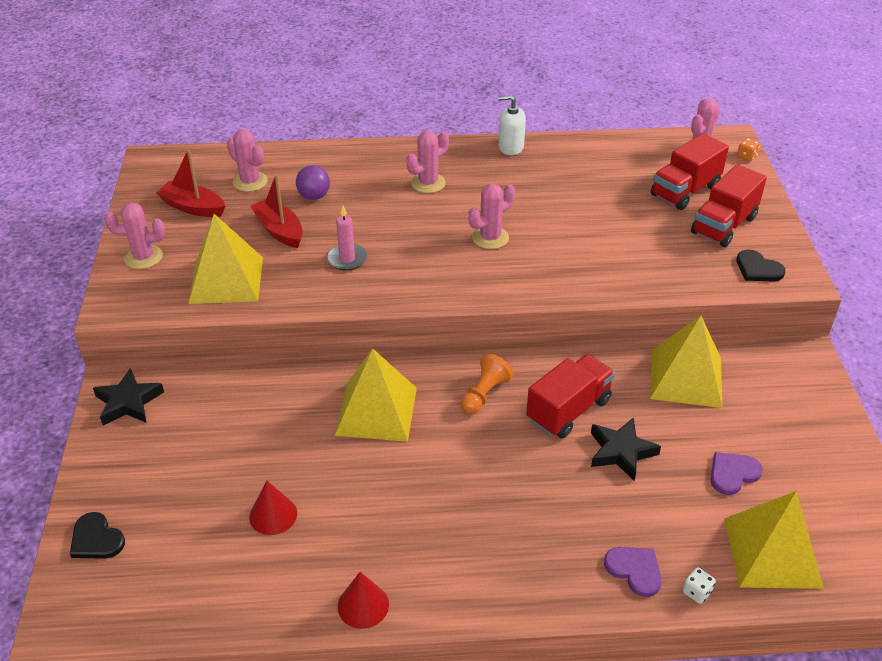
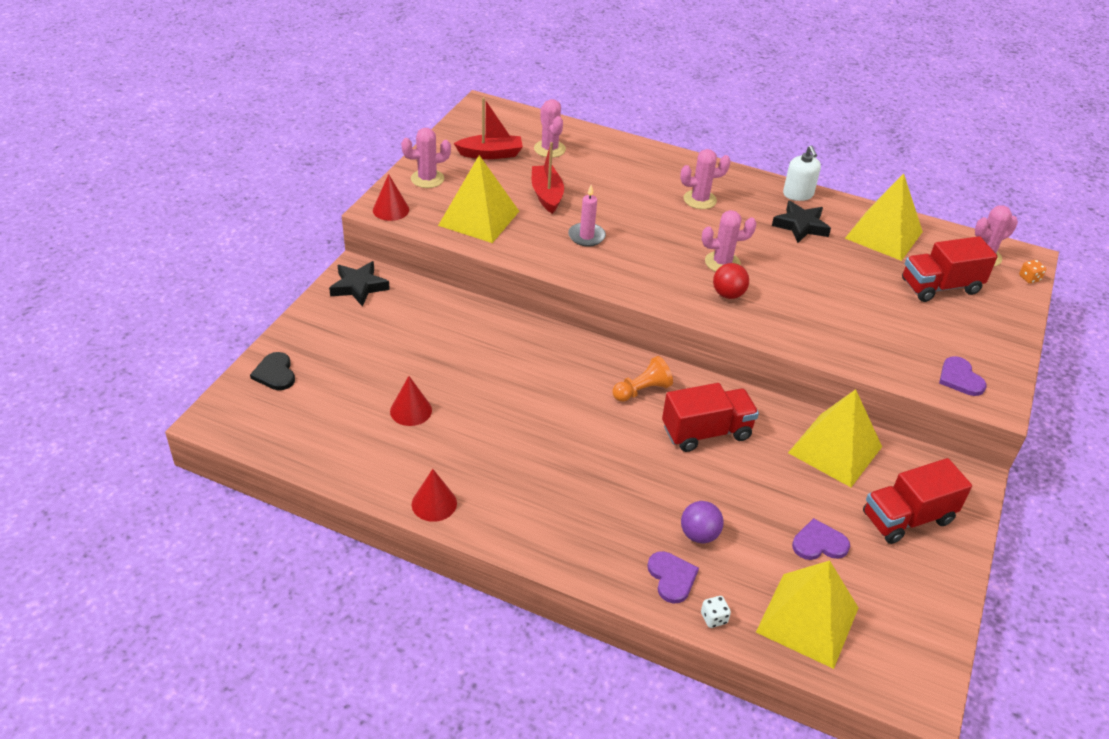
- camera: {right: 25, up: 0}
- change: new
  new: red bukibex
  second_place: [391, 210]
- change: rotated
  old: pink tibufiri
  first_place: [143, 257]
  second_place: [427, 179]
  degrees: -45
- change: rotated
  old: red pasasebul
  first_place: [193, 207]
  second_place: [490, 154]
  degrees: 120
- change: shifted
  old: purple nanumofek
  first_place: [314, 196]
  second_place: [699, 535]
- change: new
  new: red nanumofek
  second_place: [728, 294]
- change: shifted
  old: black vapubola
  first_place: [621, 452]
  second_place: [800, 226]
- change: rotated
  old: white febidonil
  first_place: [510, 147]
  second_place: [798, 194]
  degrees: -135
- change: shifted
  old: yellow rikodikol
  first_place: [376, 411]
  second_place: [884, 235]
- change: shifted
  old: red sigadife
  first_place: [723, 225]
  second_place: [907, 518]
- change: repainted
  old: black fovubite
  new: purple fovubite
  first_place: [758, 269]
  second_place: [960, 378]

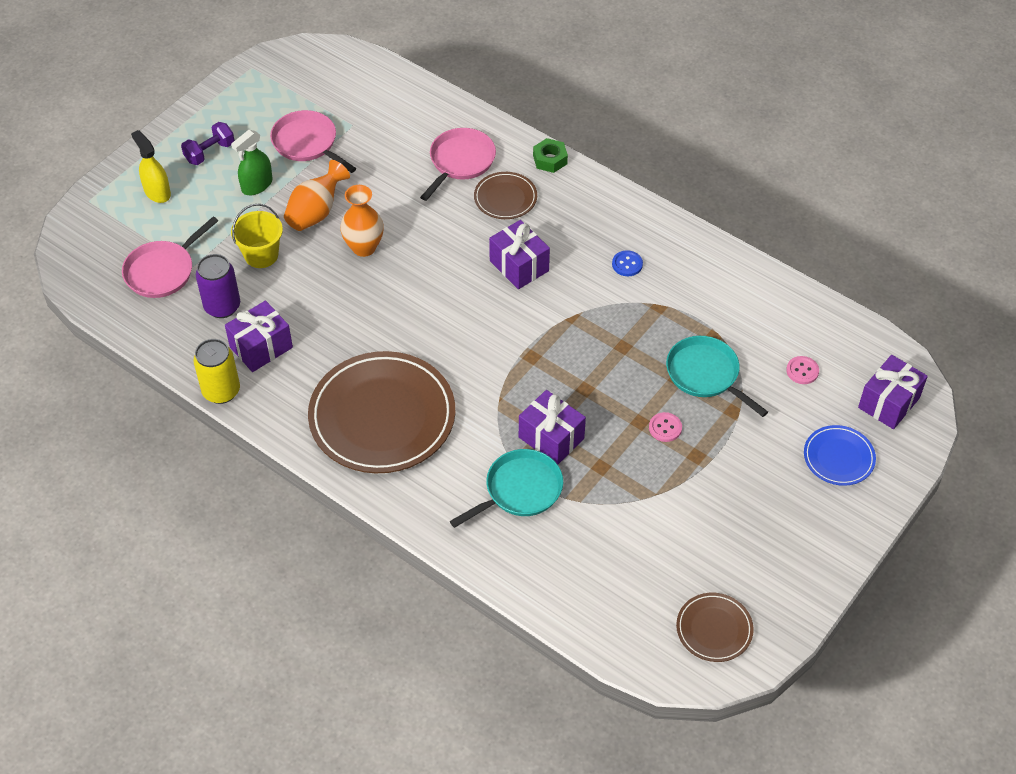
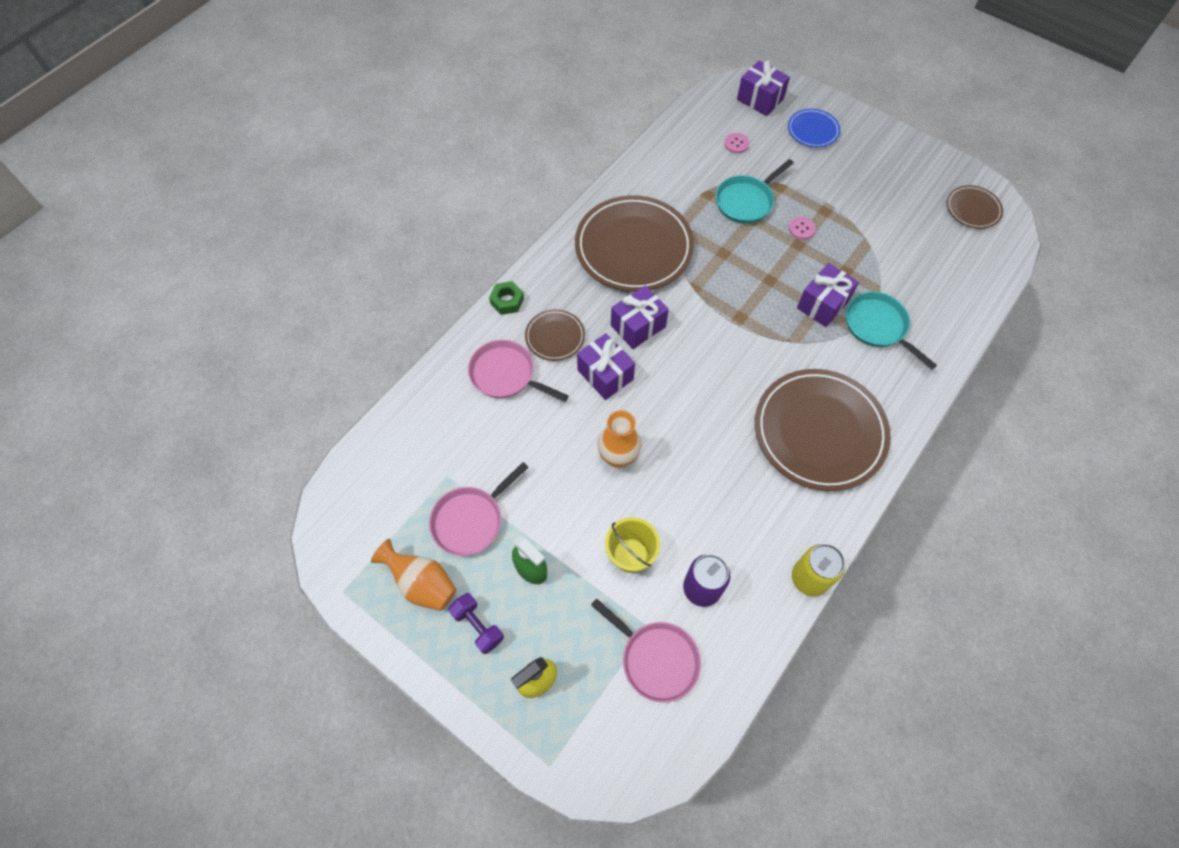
- camera: {right: -90, up: 10}
- change: shifted
  old: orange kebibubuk
  first_place: [316, 212]
  second_place: [422, 583]
- change: swapped
  old: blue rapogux
  new: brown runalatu
  first_place: [627, 264]
  second_place: [633, 247]
- change: shifted
  old: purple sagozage
  first_place: [261, 347]
  second_place: [605, 375]

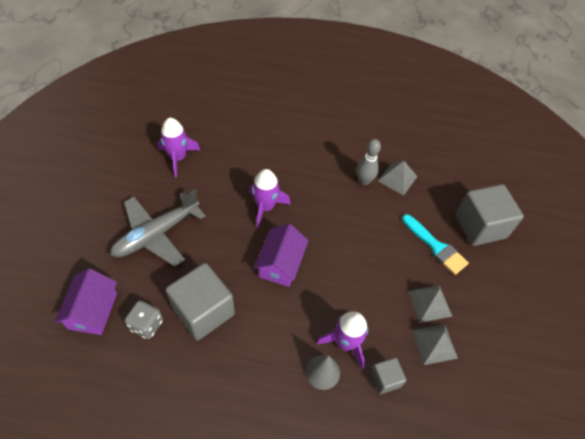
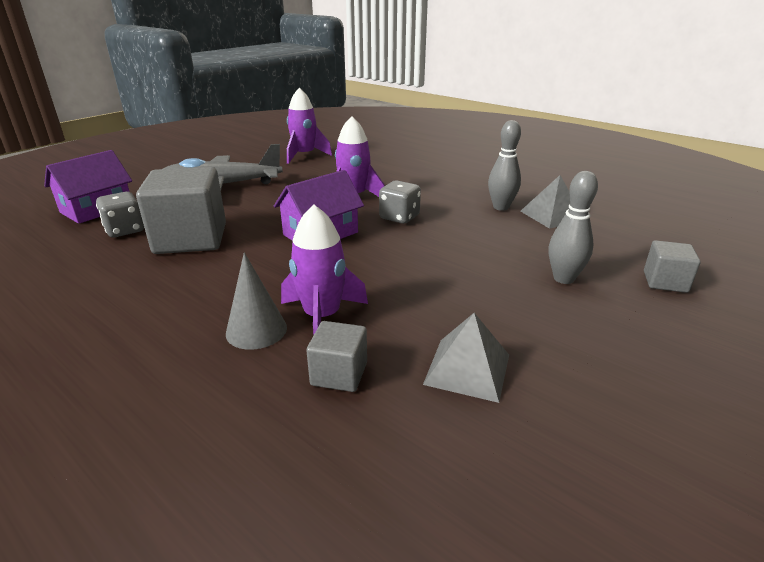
- camera: {right: 35, up: -25}
- change: new
  new: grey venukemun
  second_place: [399, 217]
- change: swapped
  old: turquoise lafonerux
  new: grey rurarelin
  first_place: [436, 246]
  second_place: [563, 278]
- change: scaled
  old: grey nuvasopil
  first_place: [480, 226]
  second_place: [665, 282]
  factor: 0.5
- change: gone
  old: grey rikodikol
  first_place: [429, 303]

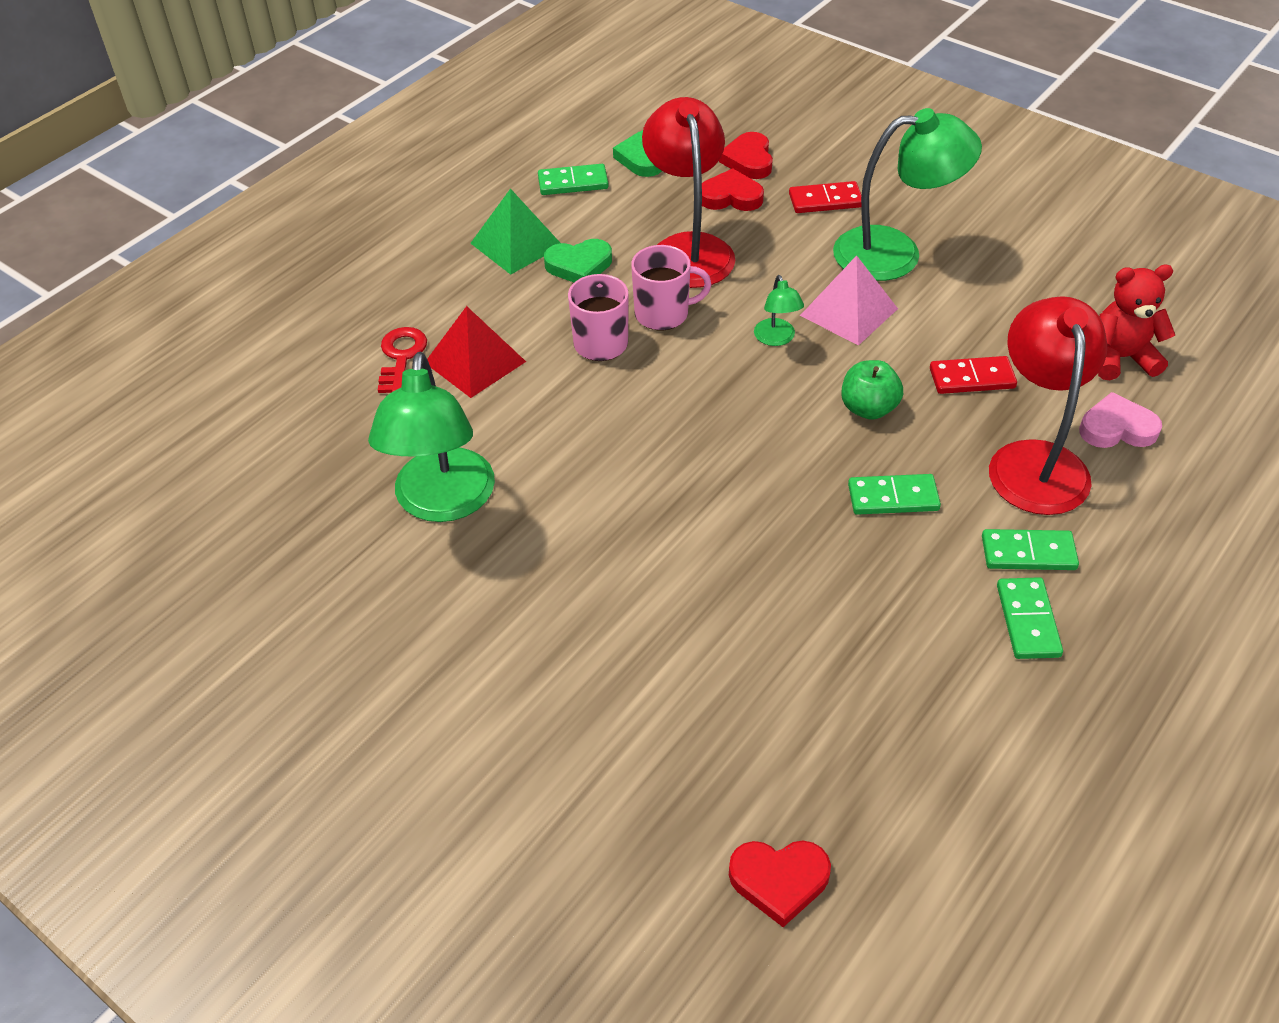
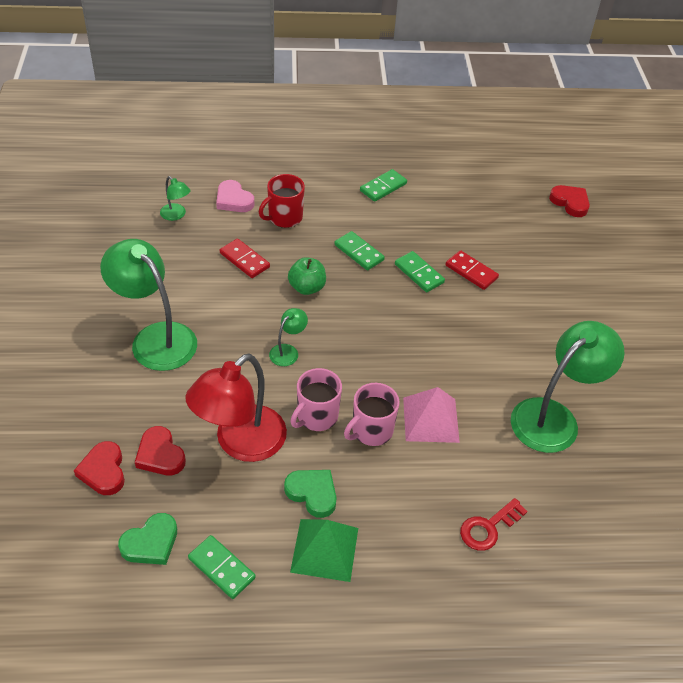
- camera: {right: -135, up: 0}
- change: rotated
  old: red fovubite
  first_place: [748, 160]
  second_place: [103, 471]
  degrees: 120
- change: swapped
  old: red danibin
  new: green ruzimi
  first_place: [1120, 358]
  second_place: [176, 215]
- change: swapped
  old: red ruzimi
  new: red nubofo
  first_place: [1035, 460]
  second_place: [284, 217]
- change: rotated
  old: pink nubofo
  first_place: [663, 314]
  second_place: [316, 416]
  degrees: -90
- change: shifted
  old: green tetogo
  first_place: [1028, 553]
  second_place: [419, 273]
- change: shifted
  old: pink rikodikol
  first_place: [849, 312]
  second_place: [431, 419]
- change: shifted
  old: red tetogo
  first_place: [825, 201]
  second_place: [471, 272]
- change: gone
  old: red rikodikol
  first_place: [475, 362]

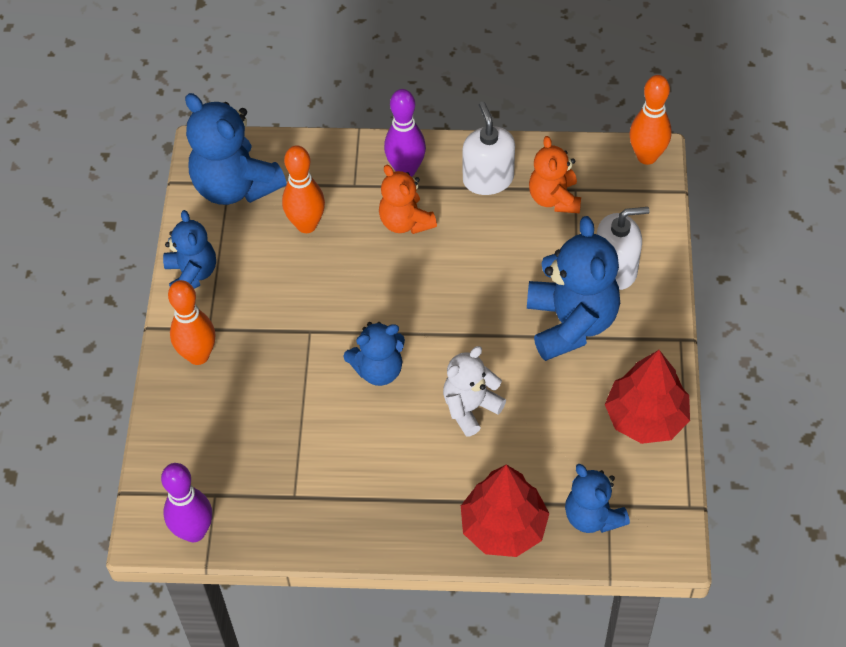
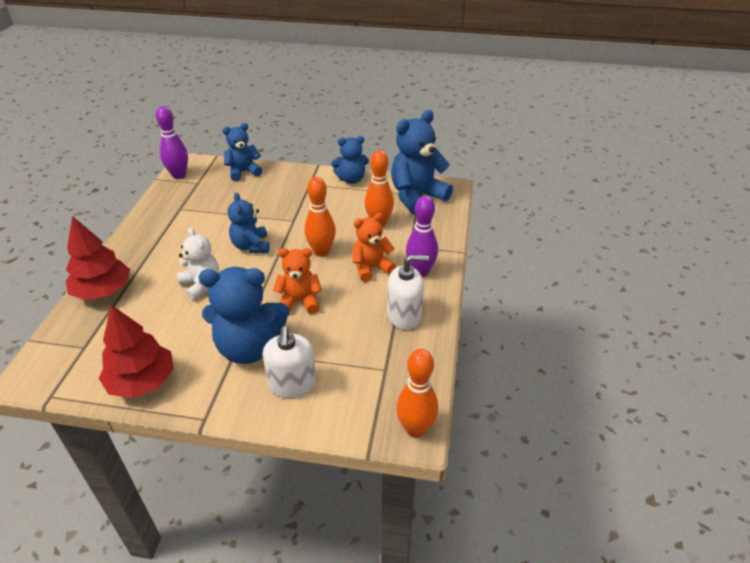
- camera: {right: 95, up: -15}
- change: shifted
  old: blue danibin
  first_place: [592, 516]
  second_place: [243, 172]
- change: shifted
  old: orange danibin
  first_place: [554, 198]
  second_place: [299, 301]
- change: shifted
  old: orange rurarelin
  first_place: [198, 355]
  second_place: [321, 252]

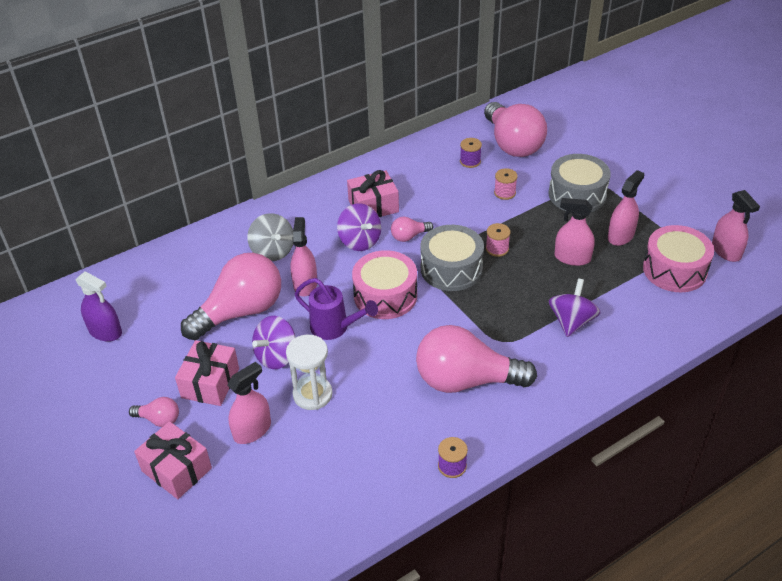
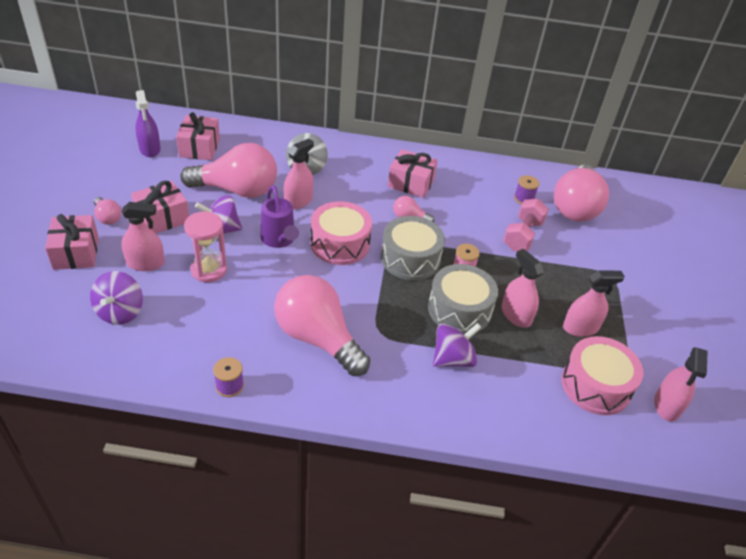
- camera: {right: 35, up: 0}
- change: shifted
  old: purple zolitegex
  first_place: [360, 241]
  second_place: [120, 312]
- change: new
  new: pink sagozage
  second_place: [199, 148]
- change: repainted
  old: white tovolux
  new: pink tovolux
  first_place: [312, 394]
  second_place: [209, 270]
- change: shifted
  old: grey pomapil
  first_place: [577, 194]
  second_place: [459, 309]
- change: swapped
  old: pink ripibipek
  new: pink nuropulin
  first_place: [505, 193]
  second_place: [522, 235]

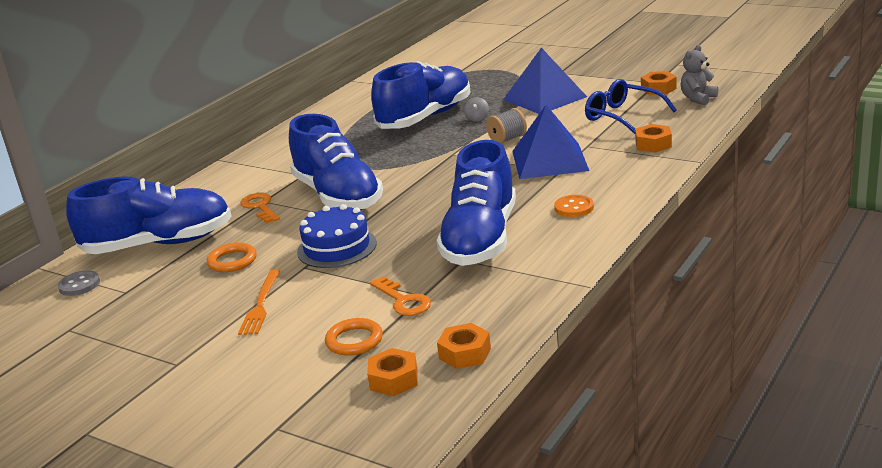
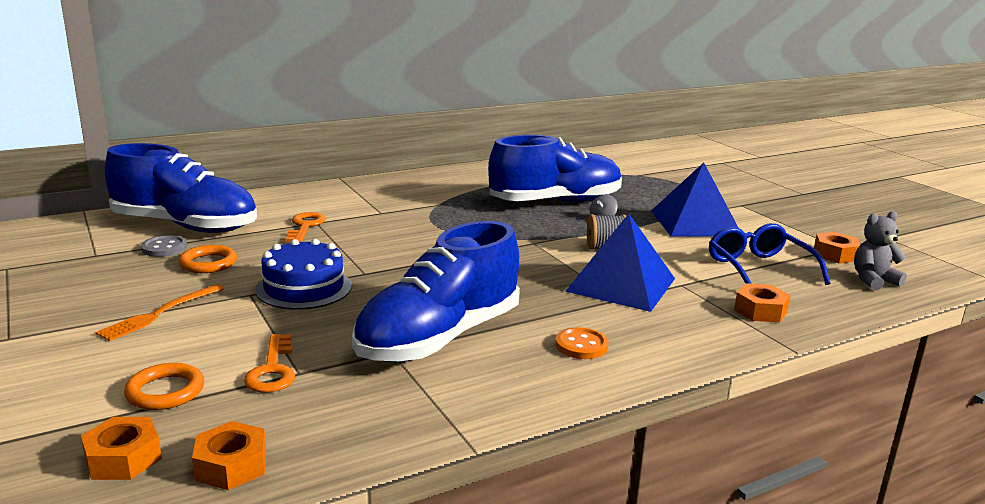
- camera: {right: 25, up: -5}
- change: shifted
  old: grey rapogux
  first_place: [79, 285]
  second_place: [164, 248]
- change: gone
  old: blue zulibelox
  first_place: [338, 196]

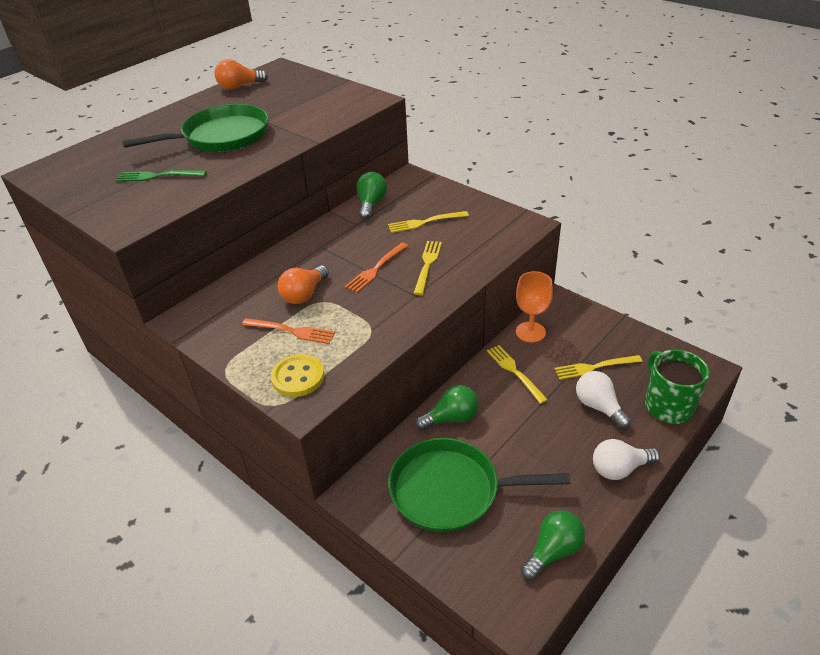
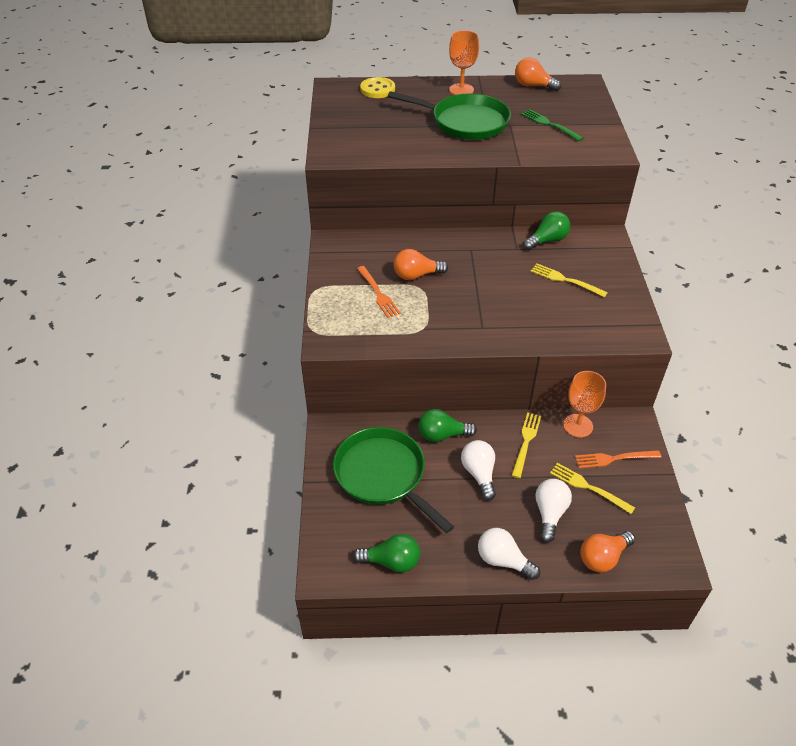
- camera: {right: 45, up: 5}
- change: shifted
  old: yellow rapogux
  first_place: [298, 377]
  second_place: [377, 89]
- change: rotated
  old: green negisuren
  first_place: [451, 418]
  second_place: [442, 435]
  degrees: 150
- change: new
  new: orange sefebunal
  second_place: [461, 90]
- change: new
  new: white negisuren
  second_place: [479, 474]
- change: shifted
  old: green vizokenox
  first_place: [158, 176]
  second_place: [549, 124]
- change: shifted
  old: orange vizokenox
  first_place: [376, 269]
  second_place: [614, 459]
- change: swapped
  old: green nubofo
  new: orange negisuren
  first_place: [668, 405]
  second_place: [603, 557]
- change: gone
  old: yellow vizokenox
  first_place: [427, 265]

